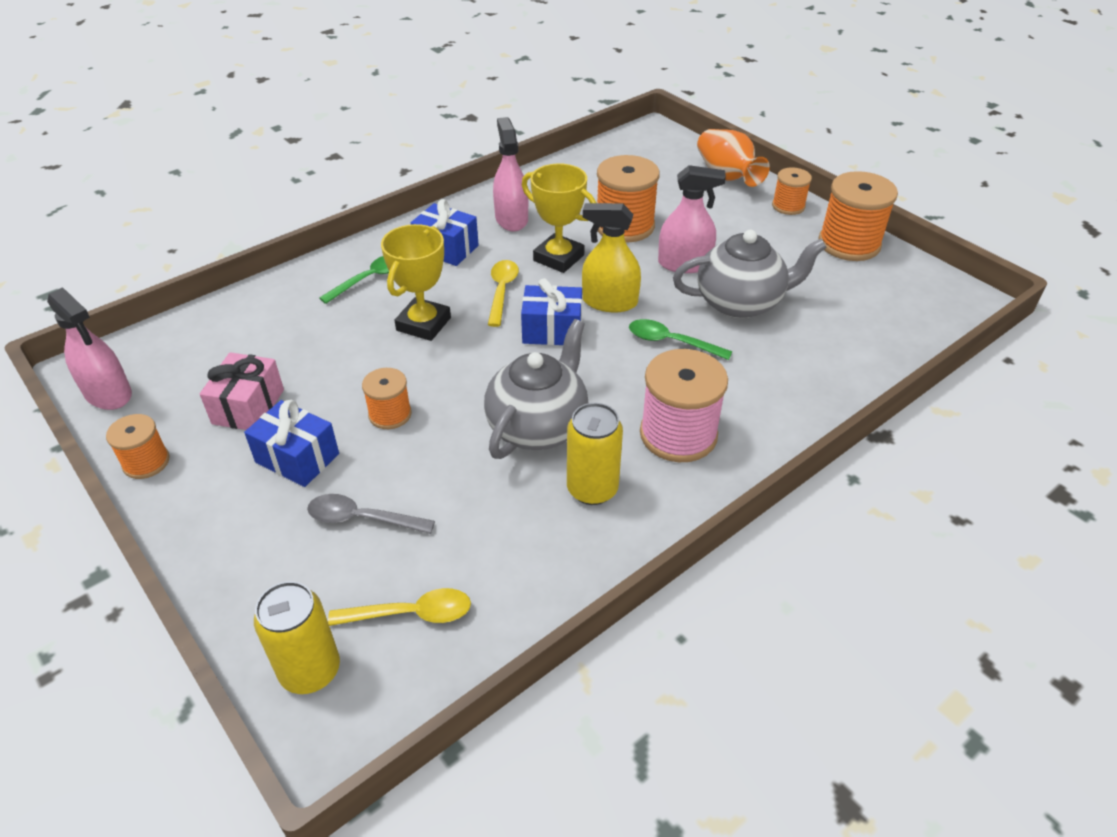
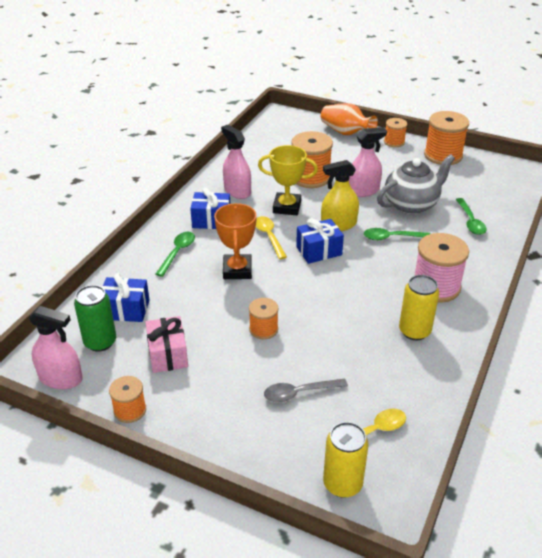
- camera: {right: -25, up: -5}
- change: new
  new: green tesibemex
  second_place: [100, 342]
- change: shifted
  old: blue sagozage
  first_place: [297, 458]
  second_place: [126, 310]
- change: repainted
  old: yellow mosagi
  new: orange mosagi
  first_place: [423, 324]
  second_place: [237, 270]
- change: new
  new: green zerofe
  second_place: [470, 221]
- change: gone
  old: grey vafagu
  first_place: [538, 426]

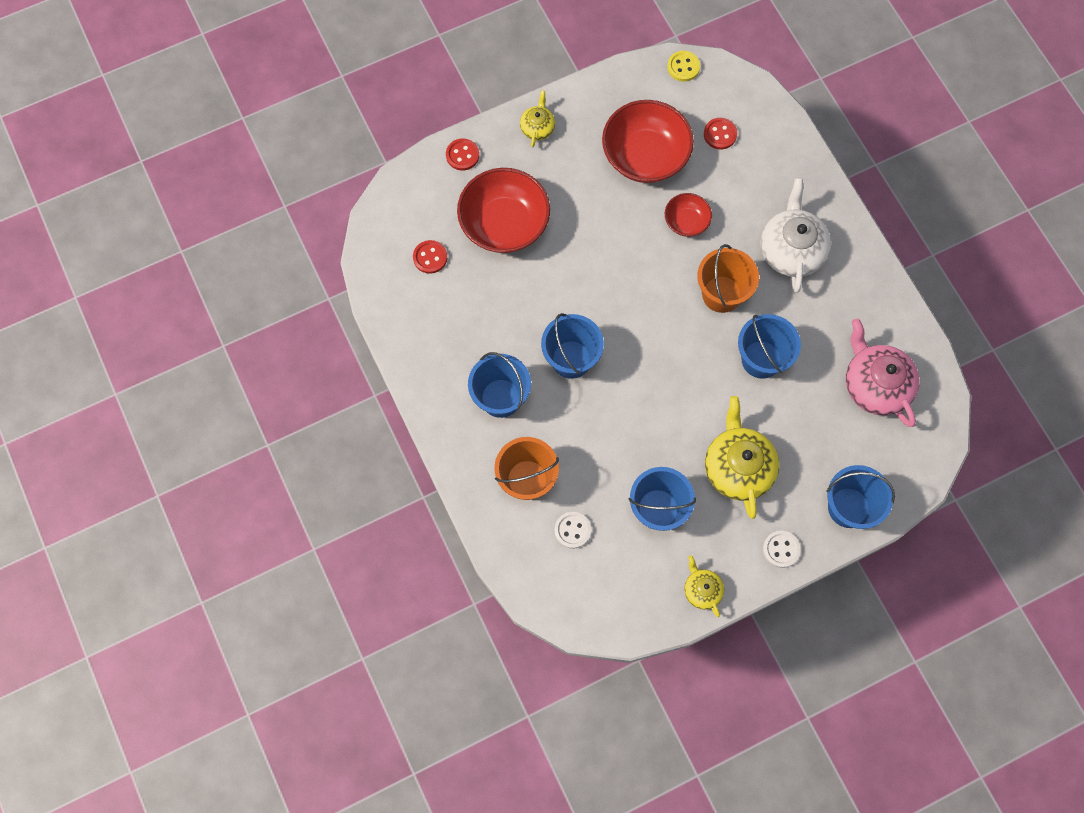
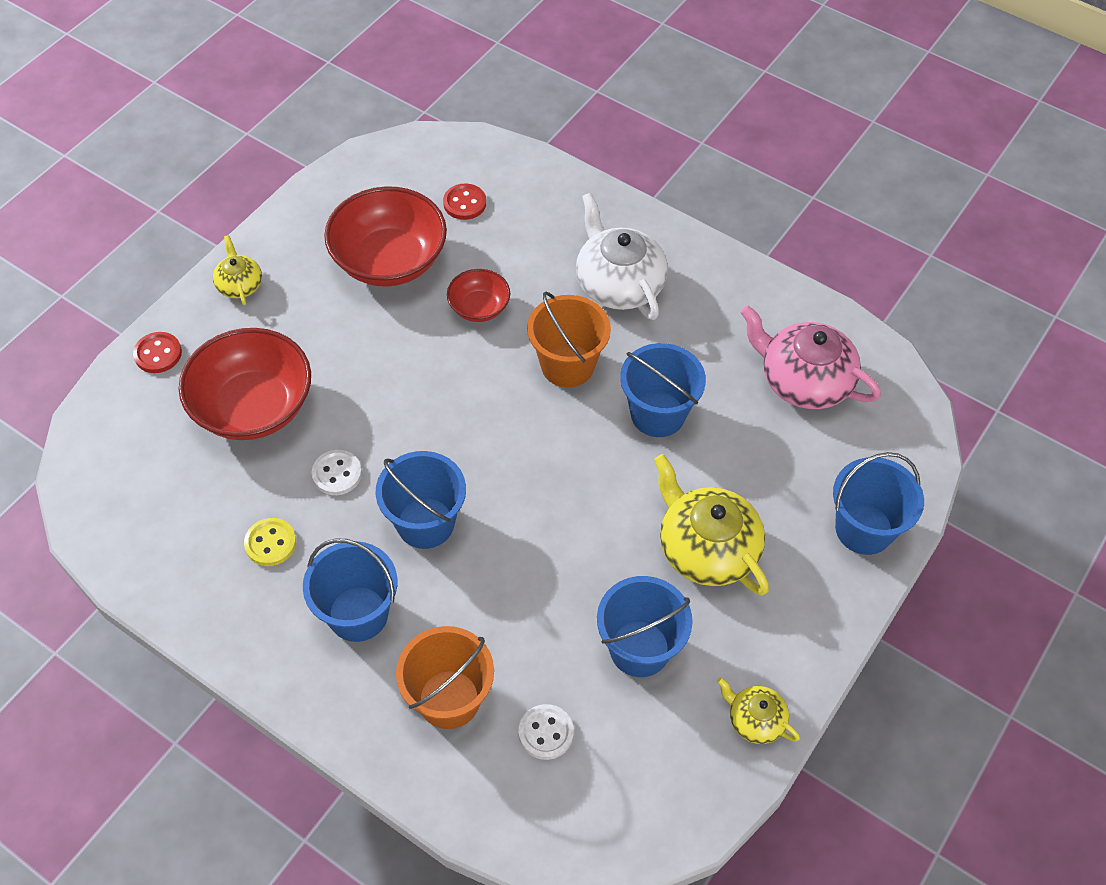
- camera: {right: -30, up: -15}
- change: shifted
  old: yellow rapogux
  first_place: [683, 67]
  second_place: [270, 543]
- change: shifted
  old: white rapogux
  first_place: [781, 549]
  second_place: [337, 474]
- change: gone
  old: red rapogux
  first_place: [430, 257]

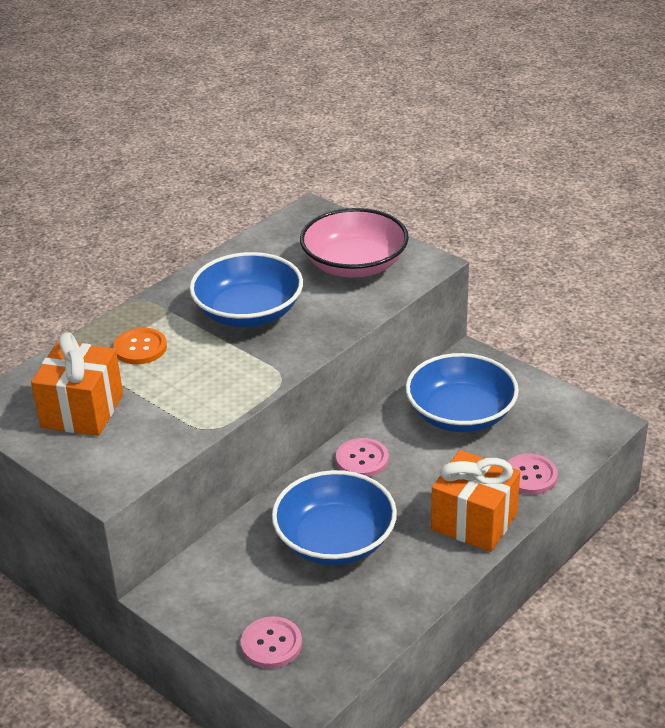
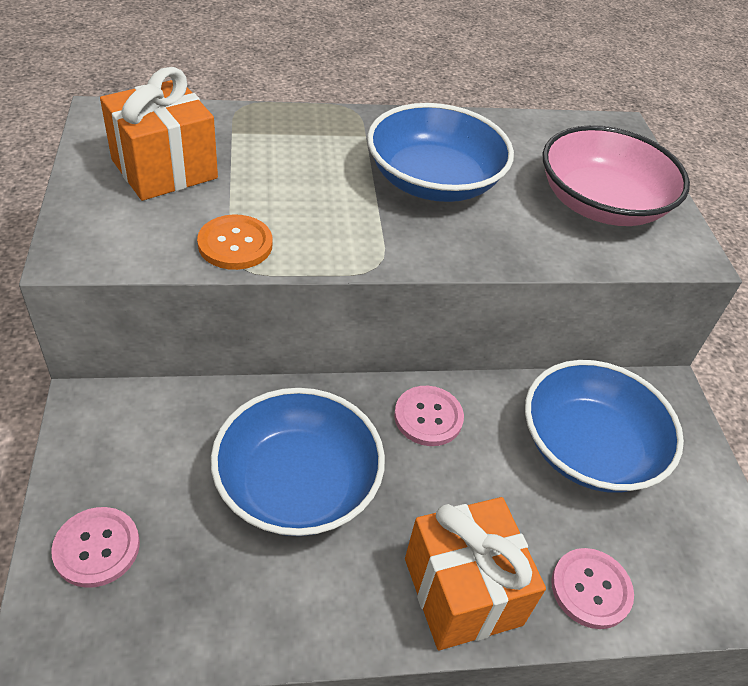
- camera: {right: 35, up: 10}
- change: shifted
  old: orange rapogux
  first_place: [140, 348]
  second_place: [235, 244]

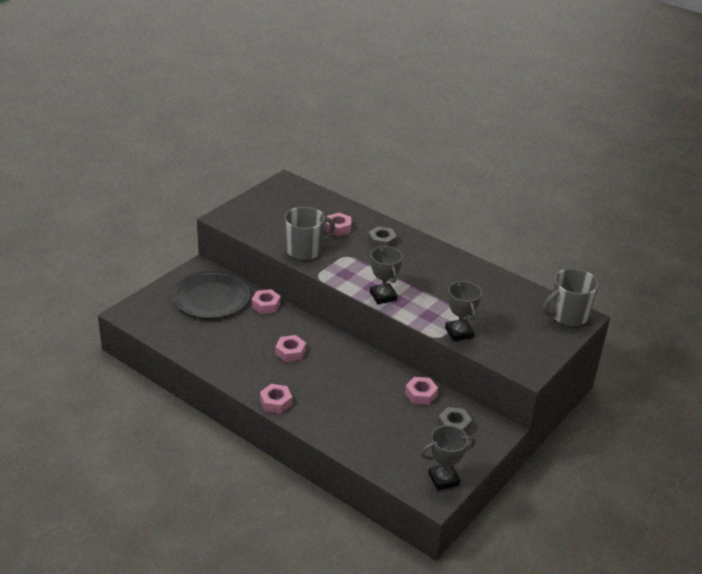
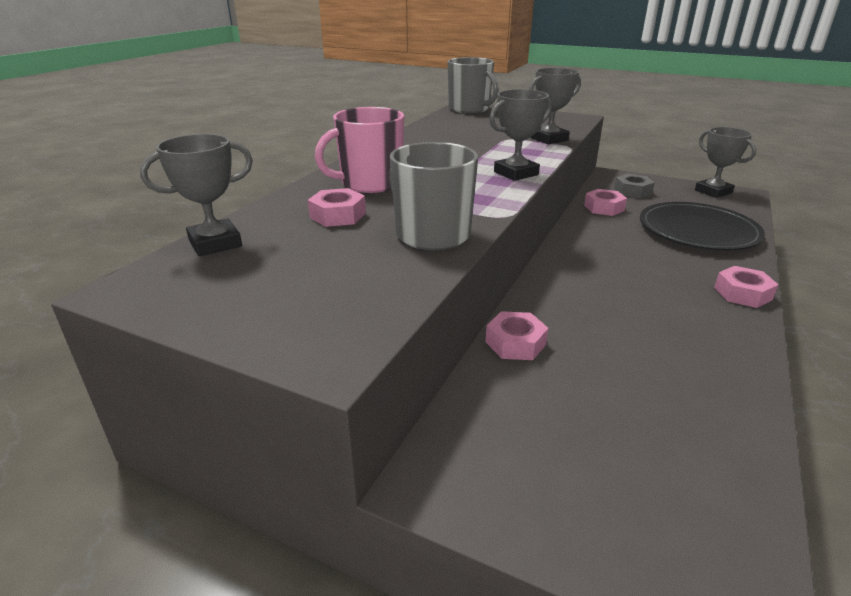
- camera: {right: -100, up: -5}
- change: new
  new: grey mosagi
  second_place: [215, 243]
- change: swapped
  old: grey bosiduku
  new: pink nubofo
  first_place: [382, 242]
  second_place: [370, 183]
- change: shifted
  old: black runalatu
  first_place: [211, 298]
  second_place: [698, 231]
- change: gone
  old: pink bosiduku
  first_place: [290, 352]

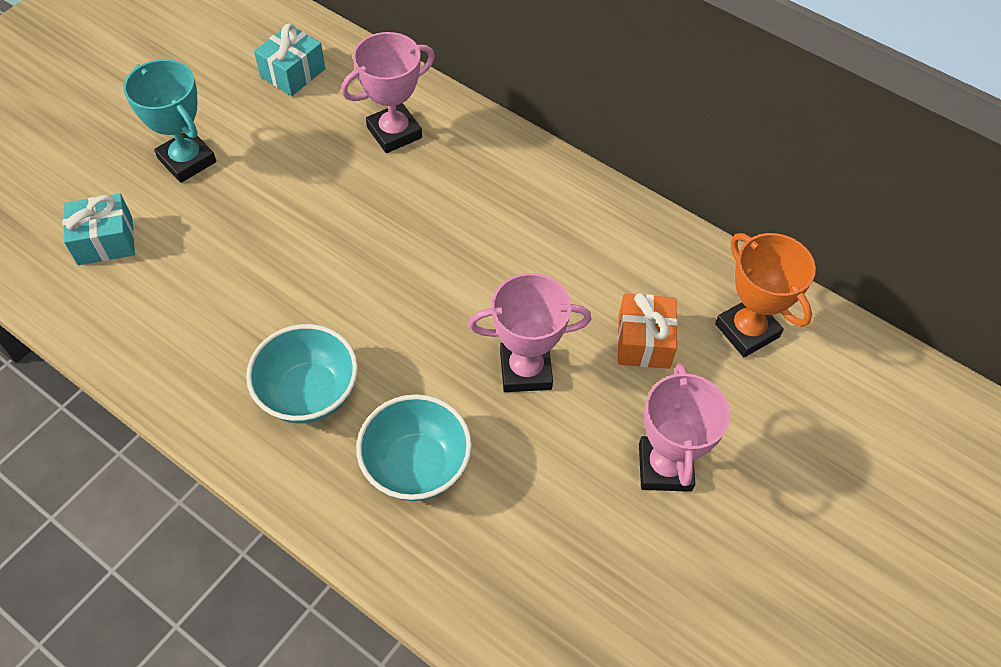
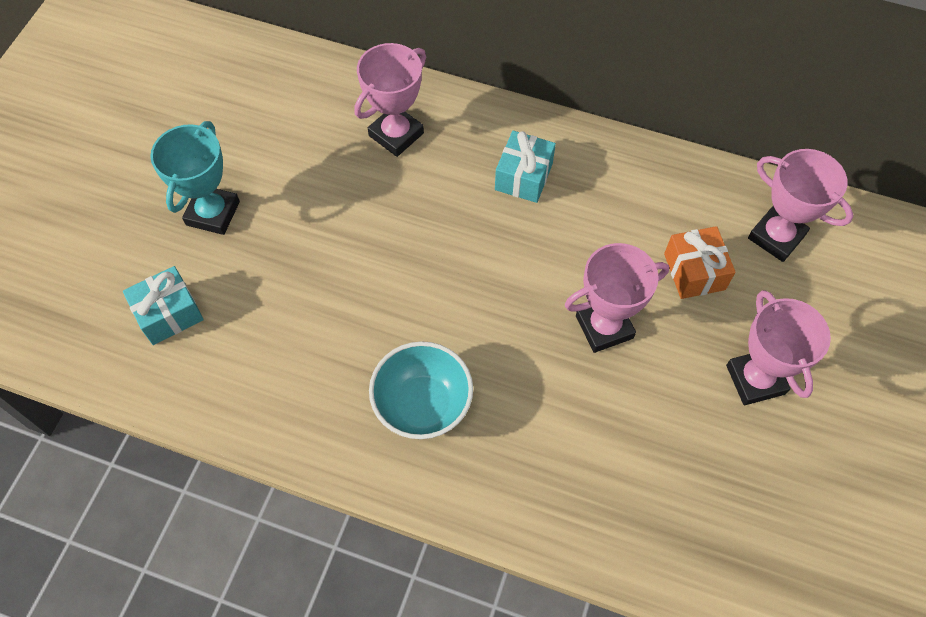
- camera: {right: -15, up: 5}
- change: rotated
  old: turquoise mosagi
  first_place: [187, 160]
  second_place: [213, 213]
  degrees: 75
- change: shifted
  old: turquoise sagozage
  first_place: [293, 73]
  second_place: [523, 177]
- change: repainted
  old: orange mosagi
  new: pink mosagi
  first_place: [746, 330]
  second_place: [776, 237]
- change: gone
  old: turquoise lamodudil
  first_place: [416, 466]

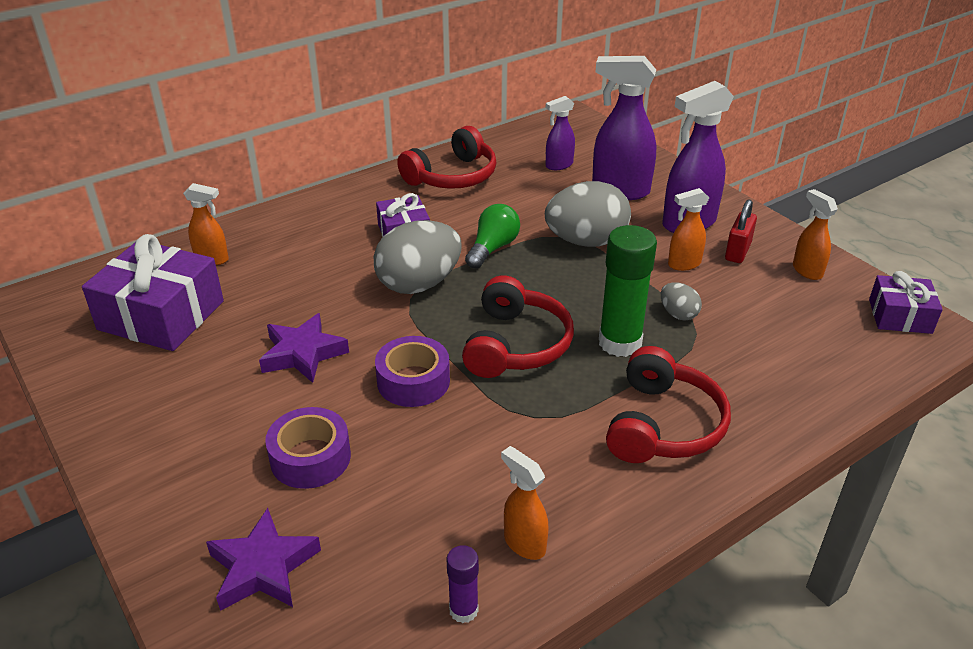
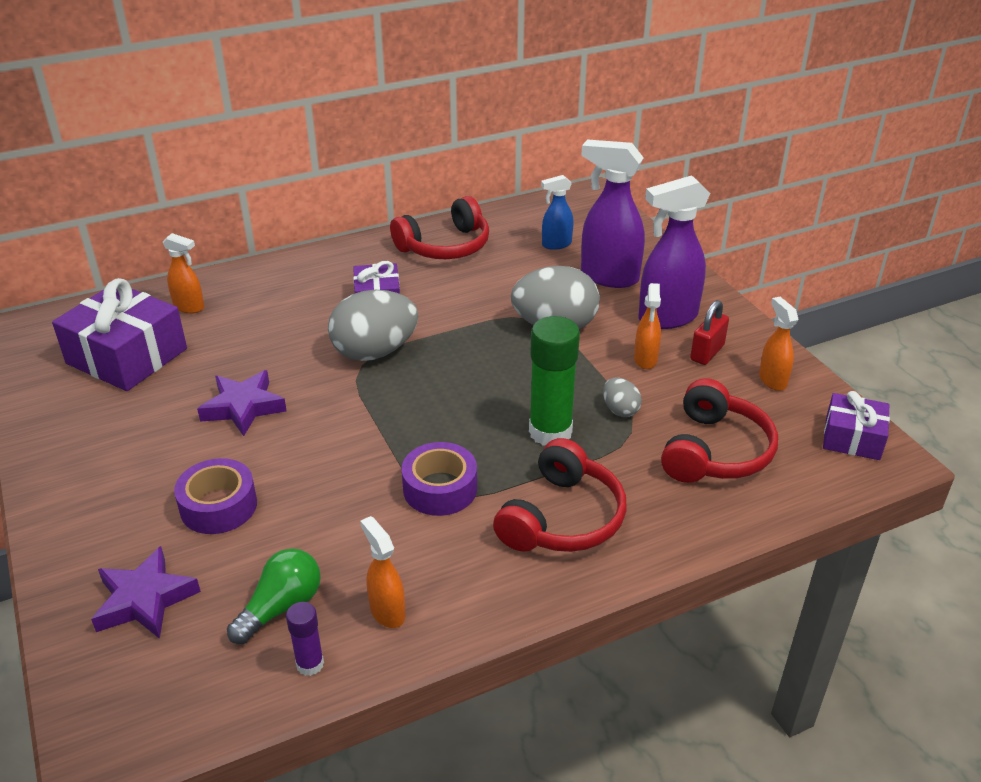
- camera: {right: 10, up: 0}
- change: shifted
  old: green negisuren
  first_place: [492, 248]
  second_place: [281, 607]
- change: shifted
  old: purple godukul
  first_place: [413, 381]
  second_place: [440, 488]
- change: repainted
  old: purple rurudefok
  new: blue rurudefok
  first_place: [558, 165]
  second_place: [556, 244]
- change: rotated
  old: orange rurudefok
  first_place: [683, 264]
  second_place: [645, 360]
  degrees: -75
- change: shifted
  old: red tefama
  first_place: [516, 345]
  second_place: [715, 451]

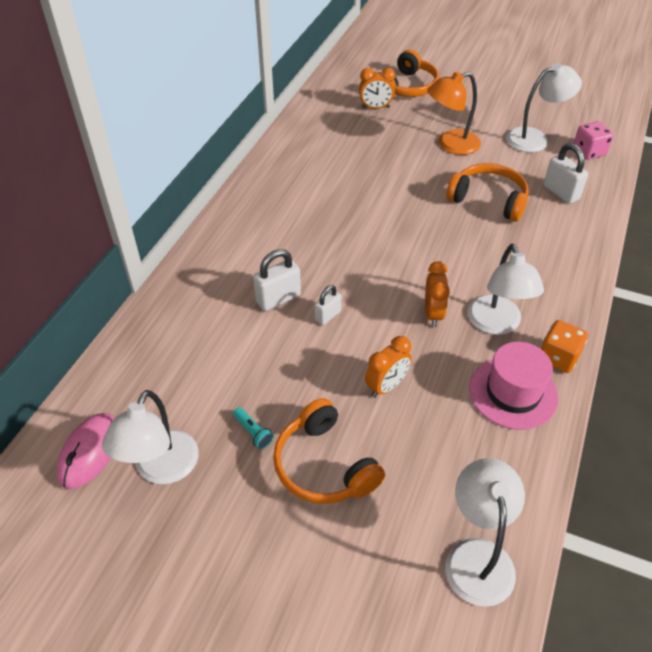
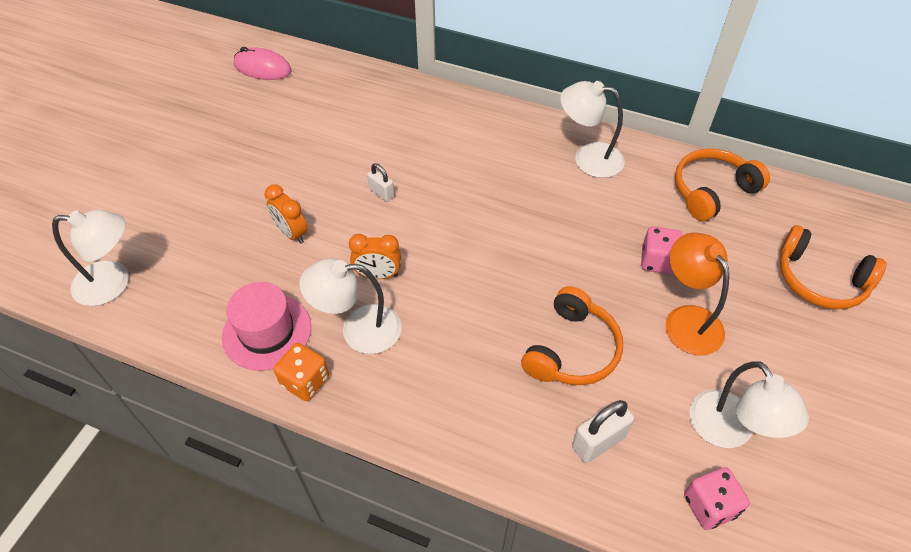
- camera: {right: 90, up: 5}
- change: shifted
  old: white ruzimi
  first_place: [161, 469]
  second_place: [588, 158]
- change: new
  new: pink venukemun
  second_place: [657, 261]
- change: shifted
  old: orange tefama
  first_place: [324, 465]
  second_place: [712, 191]
- change: gone
  old: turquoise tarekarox
  first_place: [253, 432]
- change: gone
  old: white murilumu
  first_place: [278, 298]
- change: gone
  old: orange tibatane
  first_place: [375, 107]

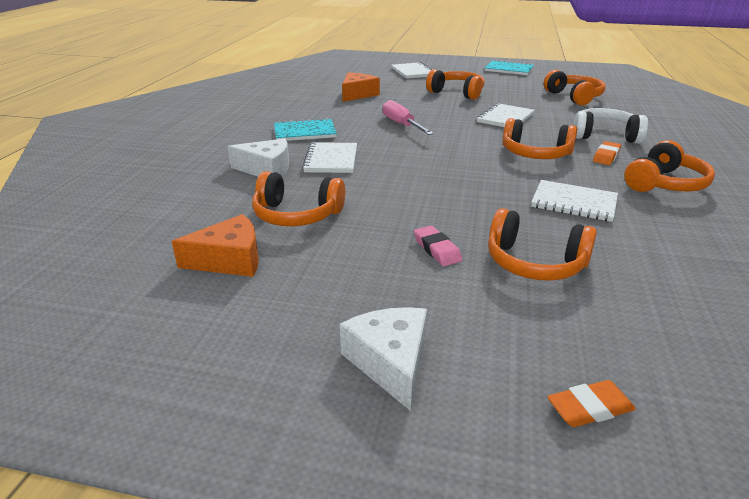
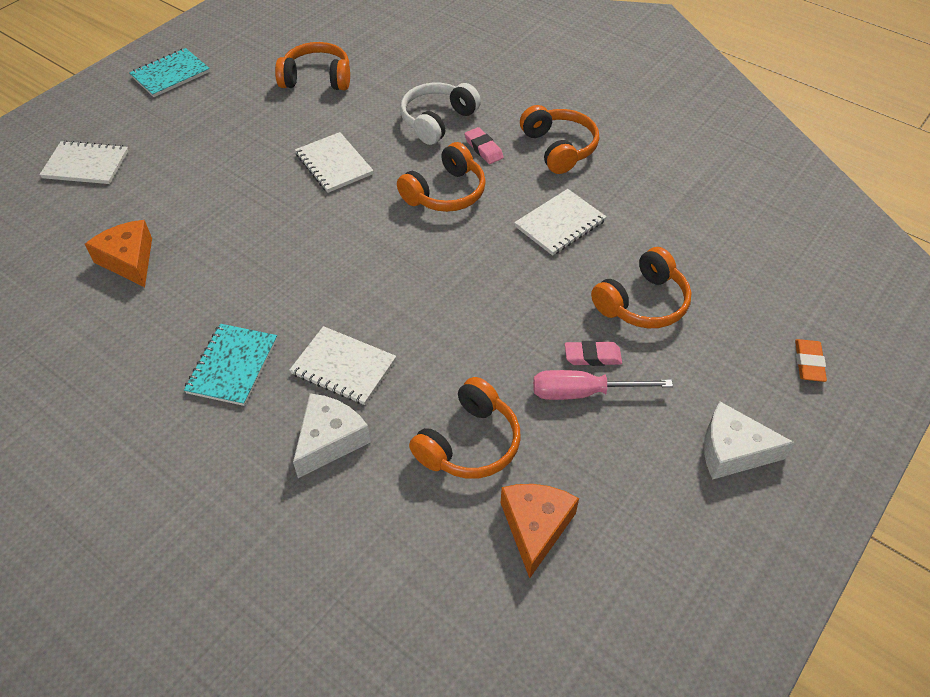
- camera: {right: -65, up: 20}
- change: repainted
  old: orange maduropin
  new: pink maduropin
  first_place: [606, 156]
  second_place: [483, 148]
- change: shifted
  old: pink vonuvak
  first_place: [402, 125]
  second_place: [583, 393]
- change: gone
  old: orange tefama
  first_place: [457, 93]

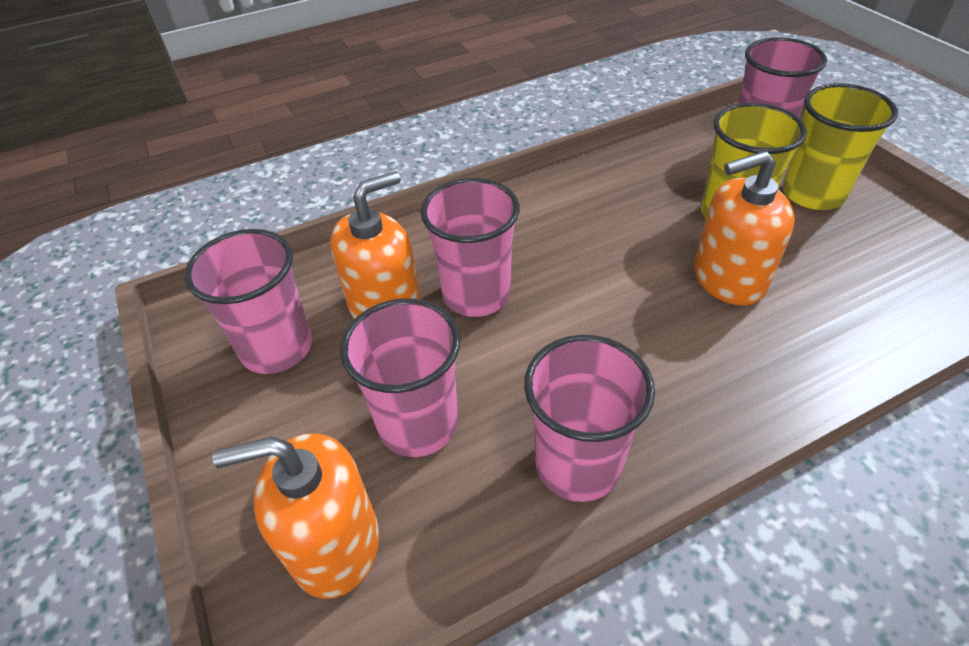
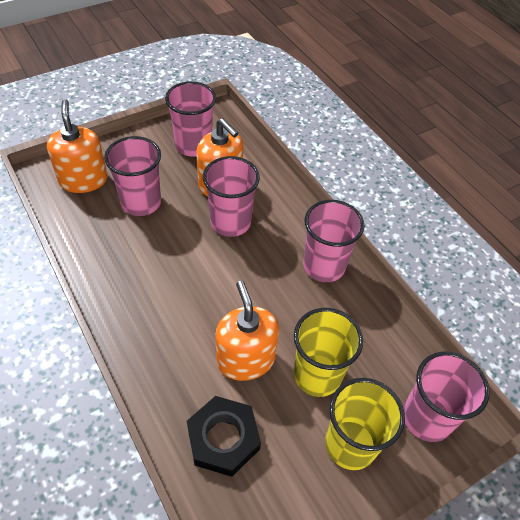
- camera: {right: 80, up: 5}
- change: new
  new: black bosiduku
  second_place: [223, 439]
- change: shifted
  old: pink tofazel
  first_place: [577, 464]
  second_place: [324, 266]

